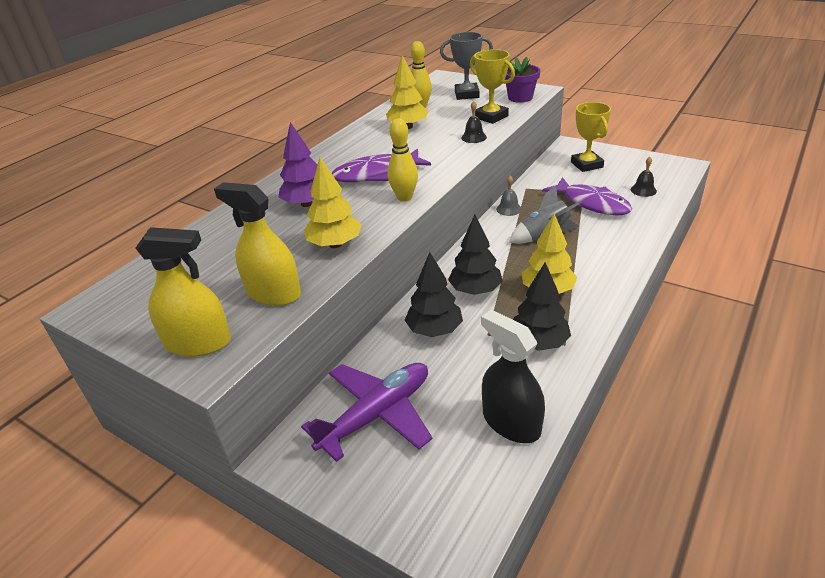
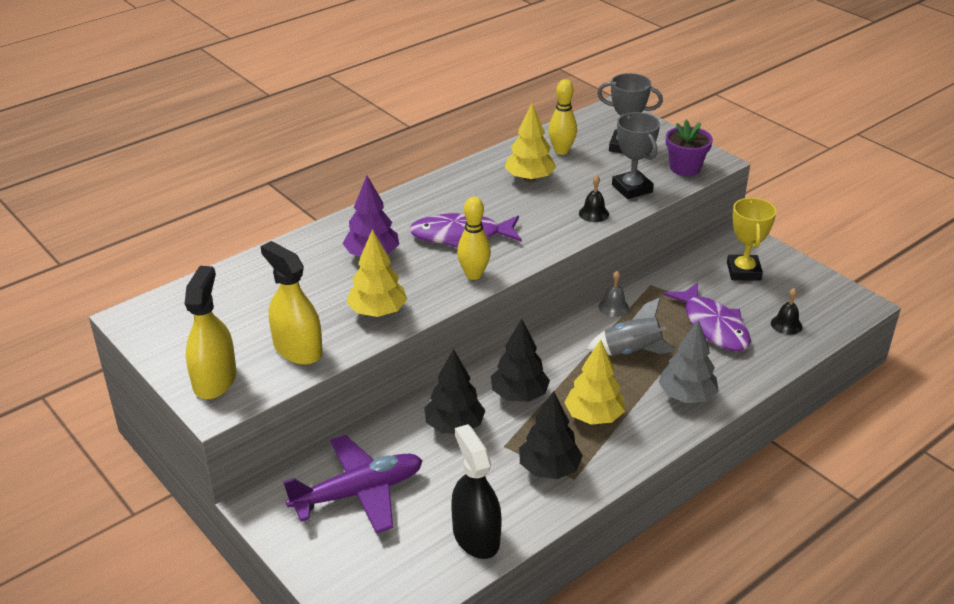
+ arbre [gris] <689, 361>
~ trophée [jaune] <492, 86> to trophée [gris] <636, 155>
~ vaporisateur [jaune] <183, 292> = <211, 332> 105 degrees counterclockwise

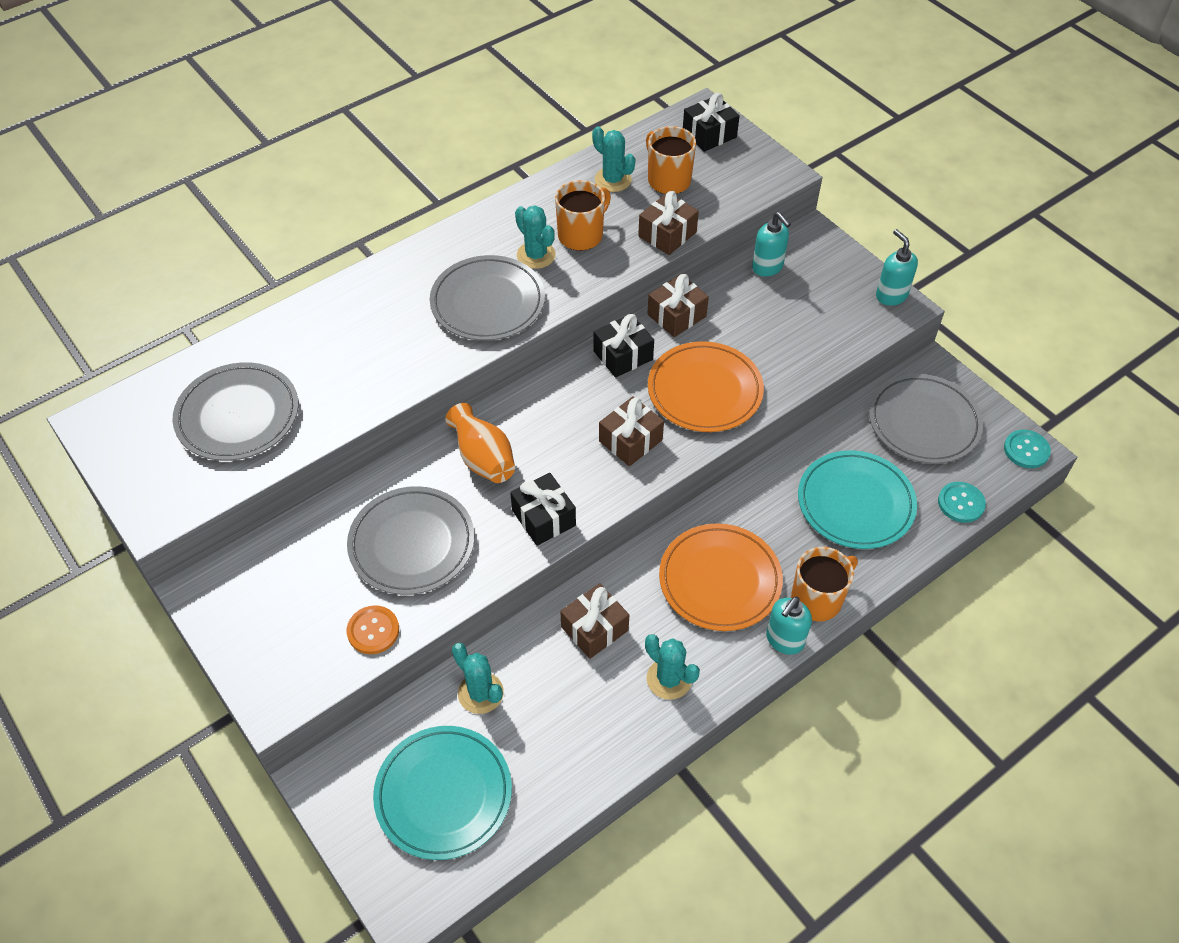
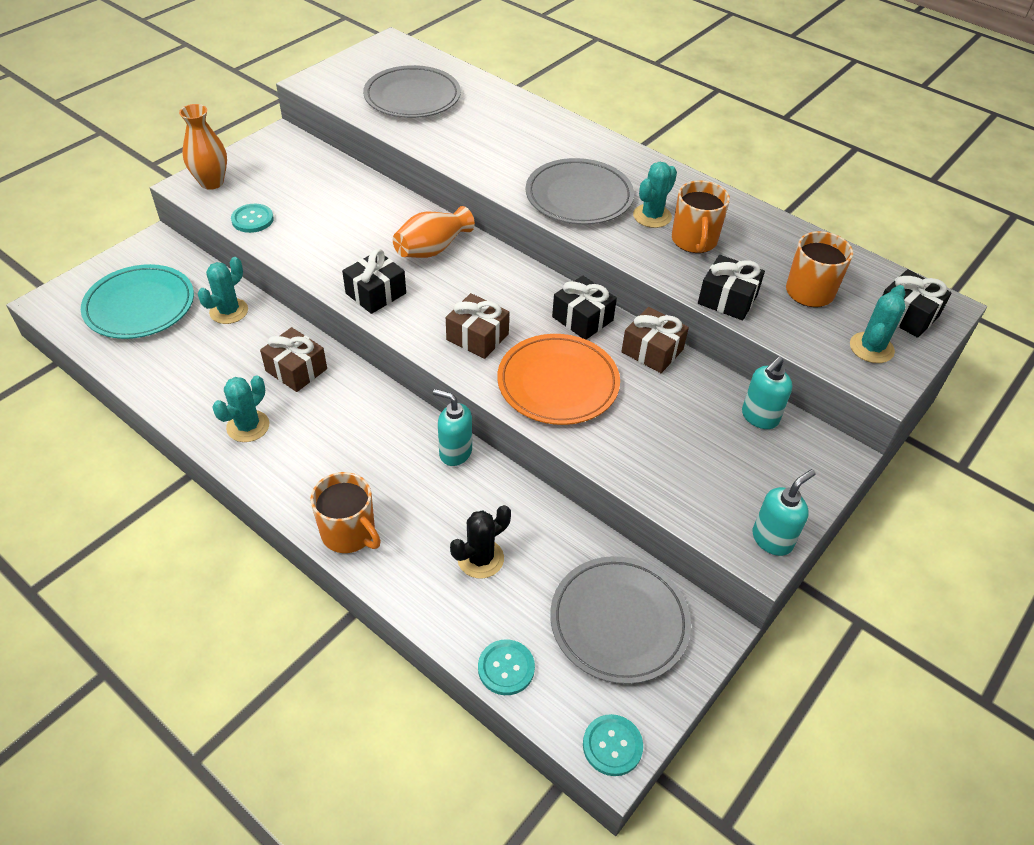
- assiette [gris] <411, 540>
- assiette [orange] <721, 577>
+ vase [orange] <203, 147>
~ cactus [turquoise] <613, 159> to <877, 324>
~ distributeur de savon [turquoise] <789, 625> to <452, 427>
~ assiette [turquoise] <857, 499> to cactus [noir] <480, 541>
~ bouton [orange] <373, 629> to bouton [turquoise] <252, 218>
~ cadeau [marron] <668, 223> to cadeau [noir] <731, 287>
~ tasse [orange] <583, 215> = <701, 217> 60 degrees clockwise

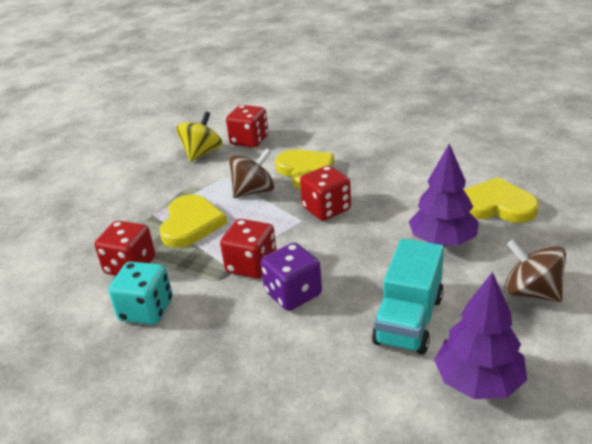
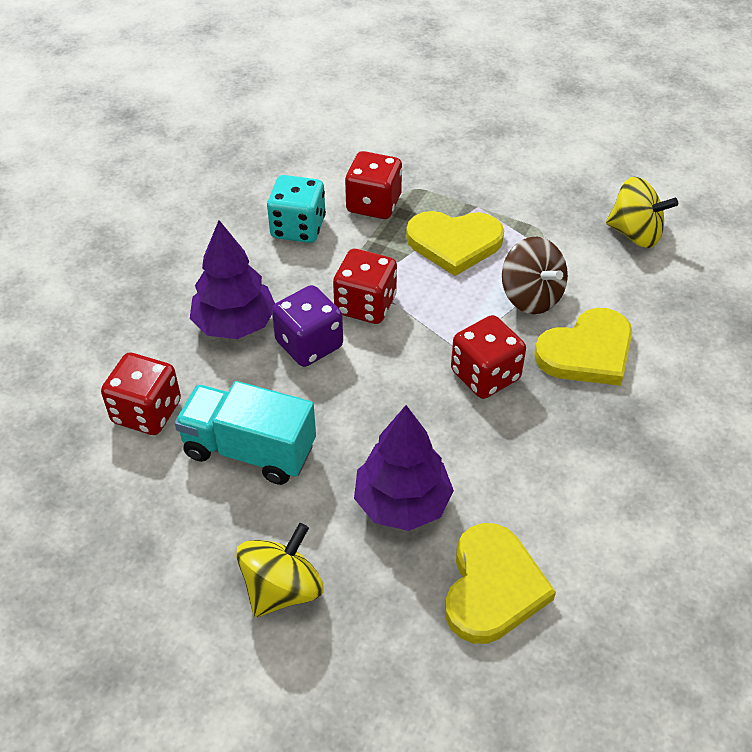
~ dé [rouge] <247, 126> to <141, 394>
~ arbre [violet] <480, 335> to <232, 279>
~ toupie [marron] <535, 270> to toupie [jaune] <280, 570>

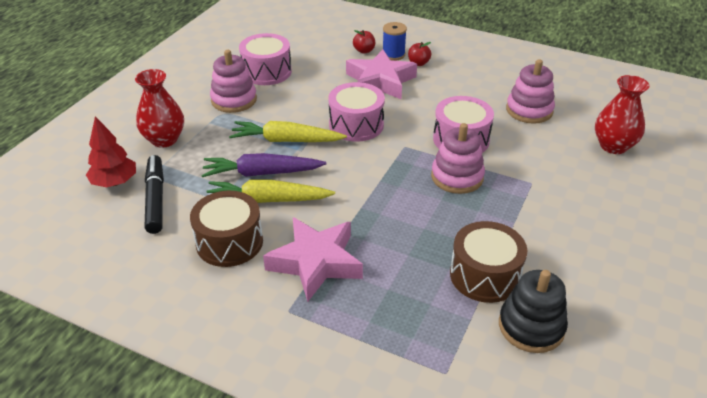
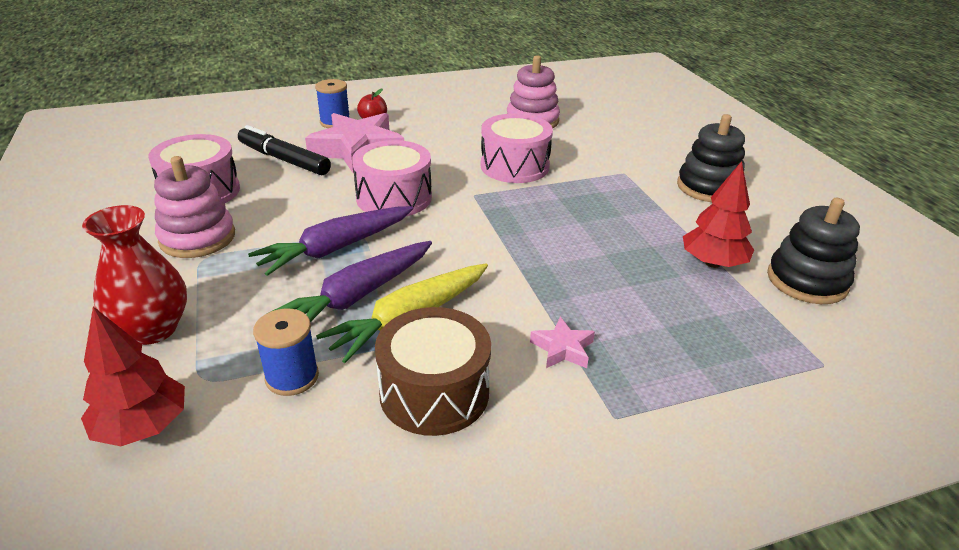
- pomme [rouge] <364, 42>
- jouet à empiler [rose] <458, 158>
- vase [rouge] <622, 114>
+ bobine [bleu] <286, 352>
+ jouet à empiler [noir] <711, 158>
~ feutre [noir] <154, 194> to <284, 150>
~ tambour [marron] <488, 262> to arbre [rouge] <718, 214>
~ carotte [jaune] <288, 131> to carotte [violet] <331, 241>
~ étoile [rose] <313, 259> = <562, 342> x0.45

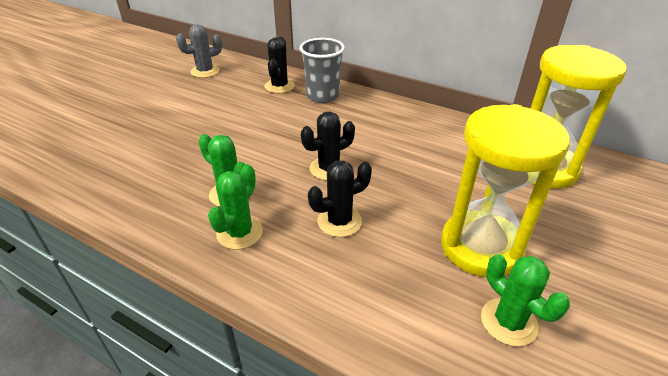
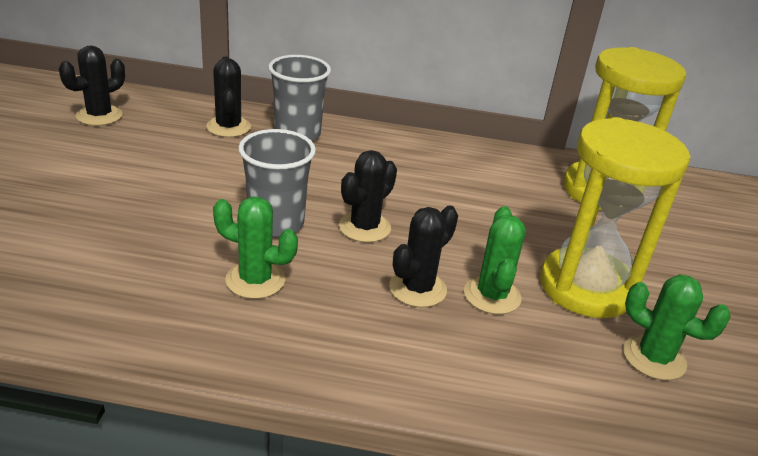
+ gobelet [gris] <277, 183>
~ cactus [vert] <235, 207> to <495, 260>
~ cactus [gris] <199, 51> to cactus [noir] <92, 85>

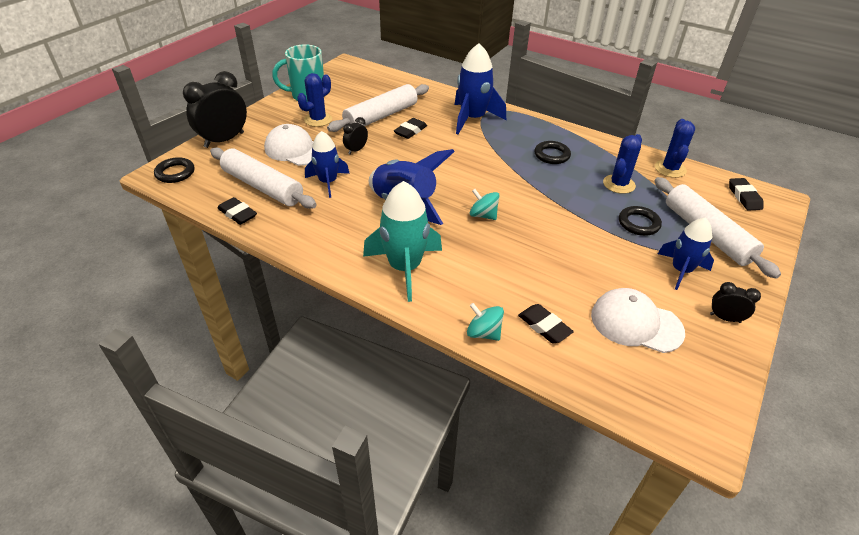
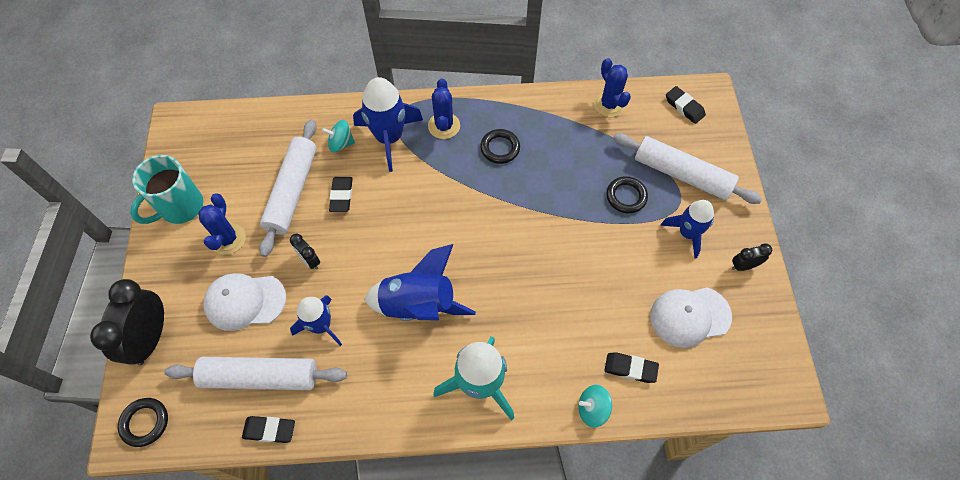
~ toupie [turquoise] <485, 204> to <338, 136>
~ cactus [bleu] <622, 164> to <444, 108>
~ réveil [noir] <355, 135> = <305, 252> 45 degrees counterclockwise

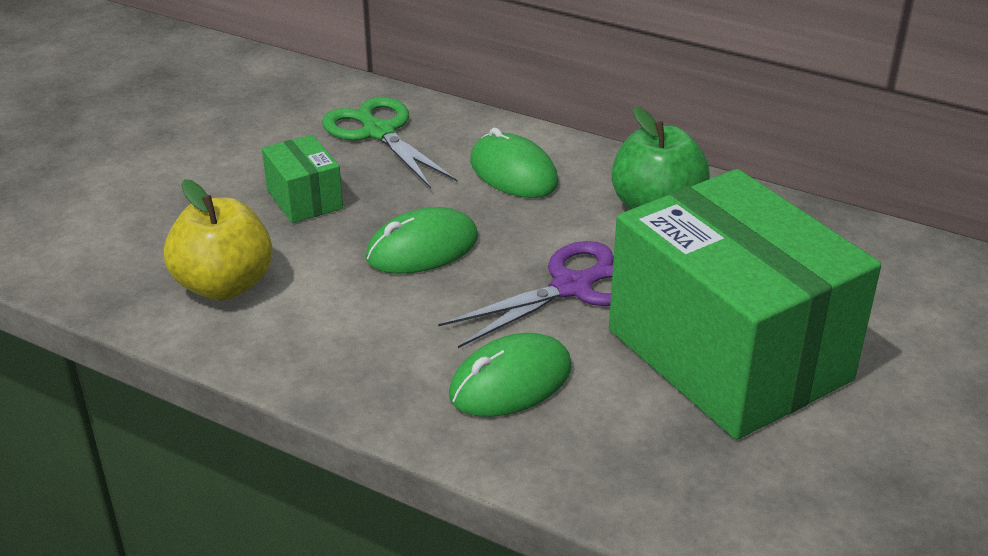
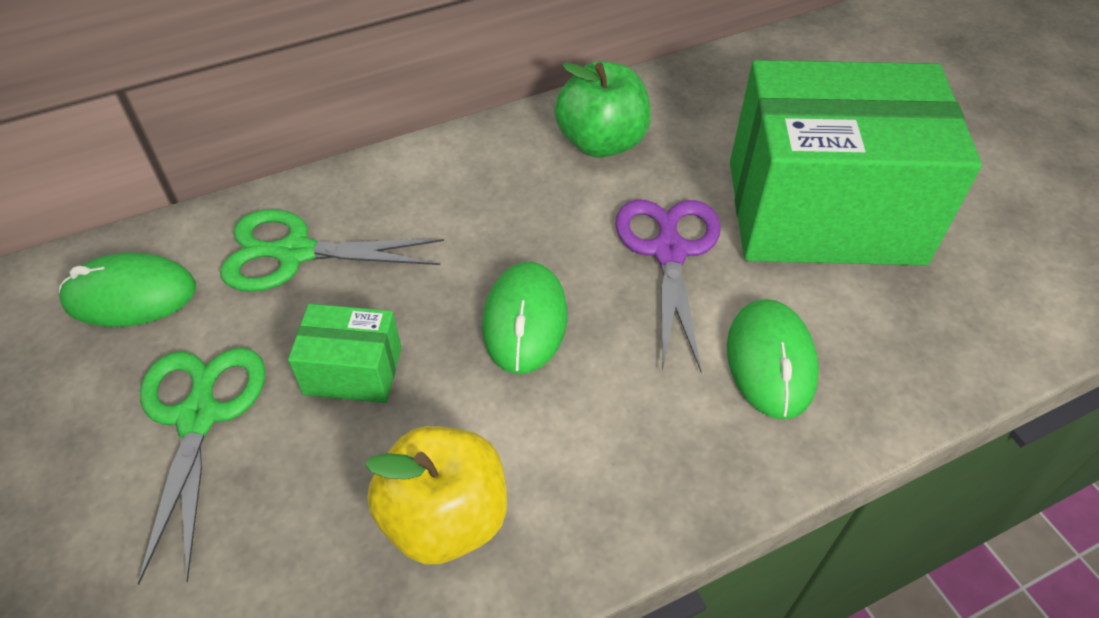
+ ciseaux [vert] <201, 466>
~ souris [vert] <514, 163> to <127, 290>

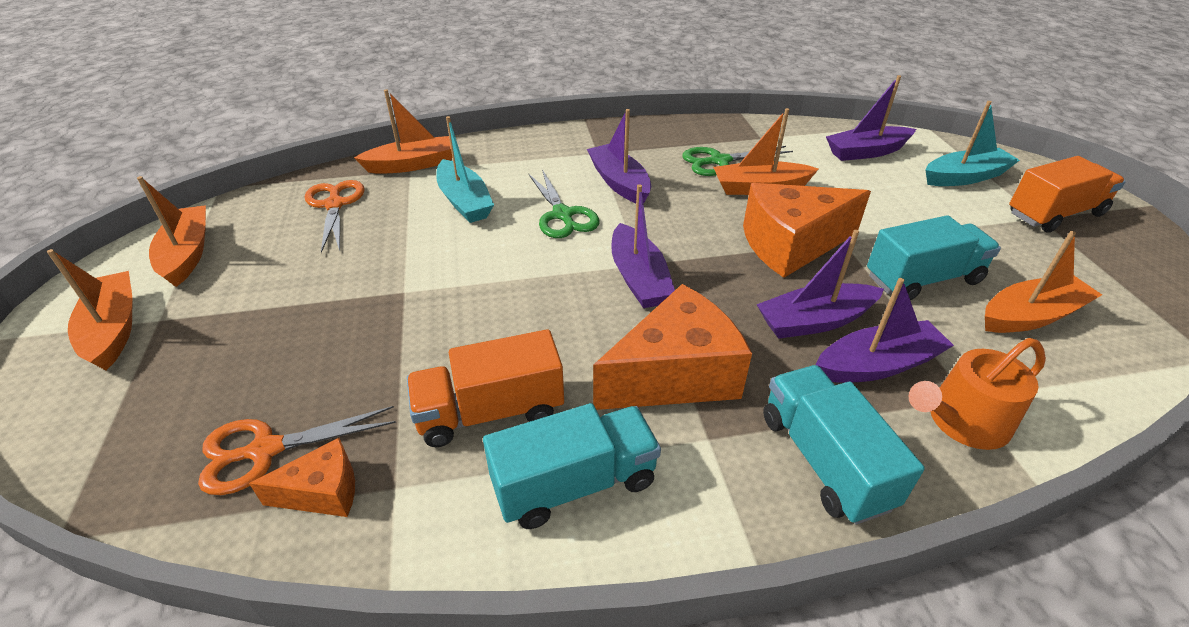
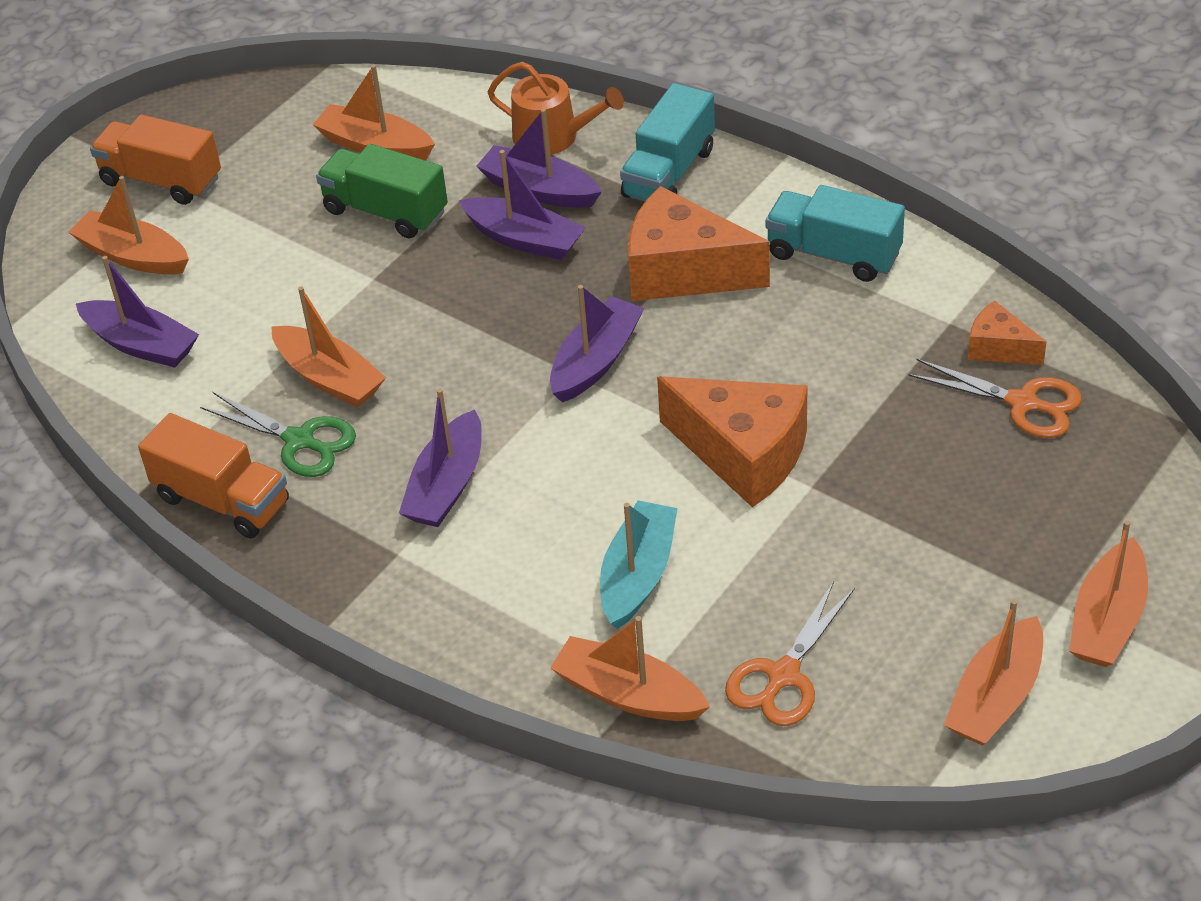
- ciseaux [vert] <563, 204>
~ camion [orange] <485, 388> to <213, 475>
~ fromage [orange] <807, 230> to <732, 441>
~ camion [turquoise] <934, 257> to camion [vert] <382, 191>
~ bateau [turquoise] <972, 143> to bateau [orange] <129, 225>

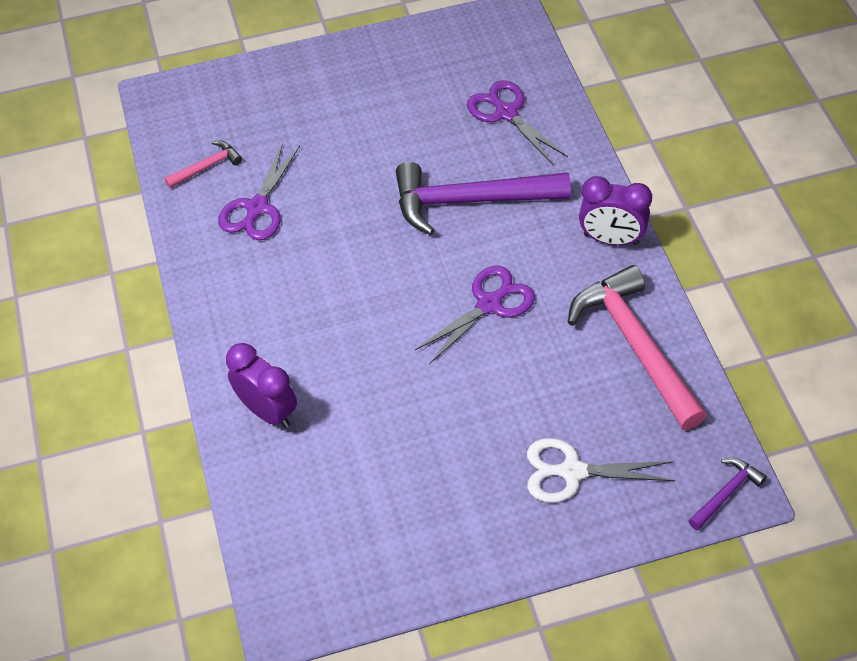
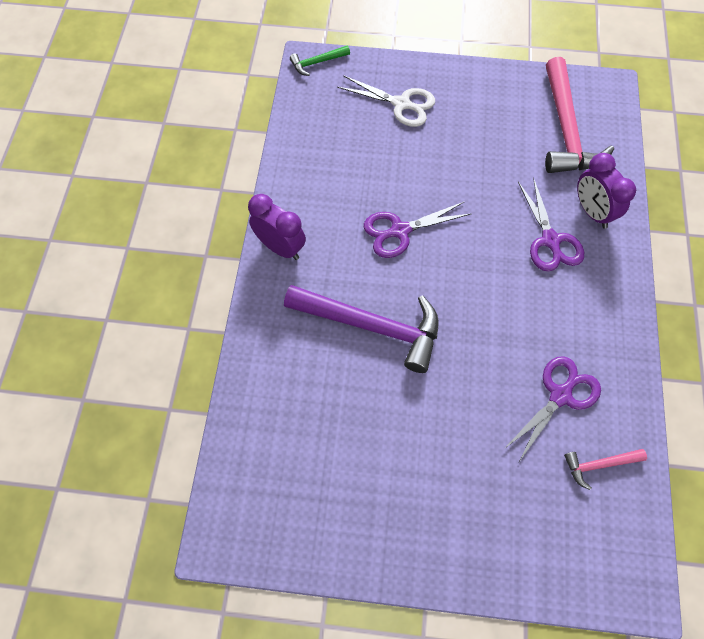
~ ciseaux [violet] <517, 122> to <551, 224>
~ marteau [rose] <637, 347> to <579, 115>
~ marteau [violet] <727, 494> to marteau [vert] <320, 60>

